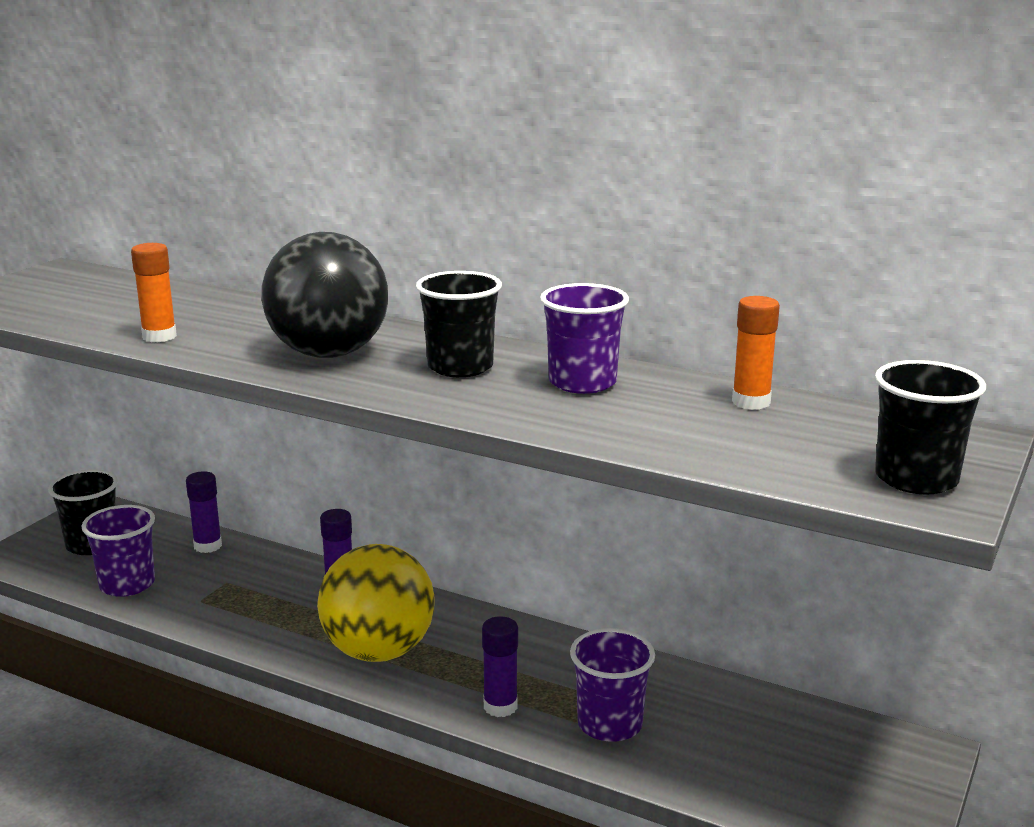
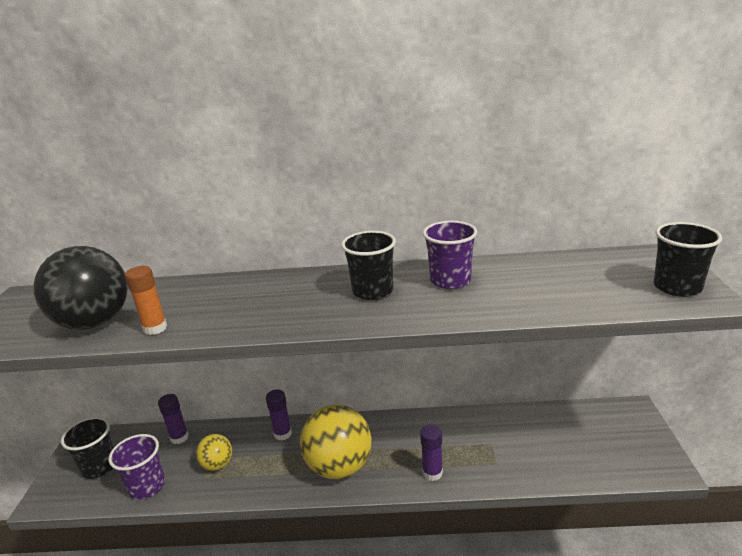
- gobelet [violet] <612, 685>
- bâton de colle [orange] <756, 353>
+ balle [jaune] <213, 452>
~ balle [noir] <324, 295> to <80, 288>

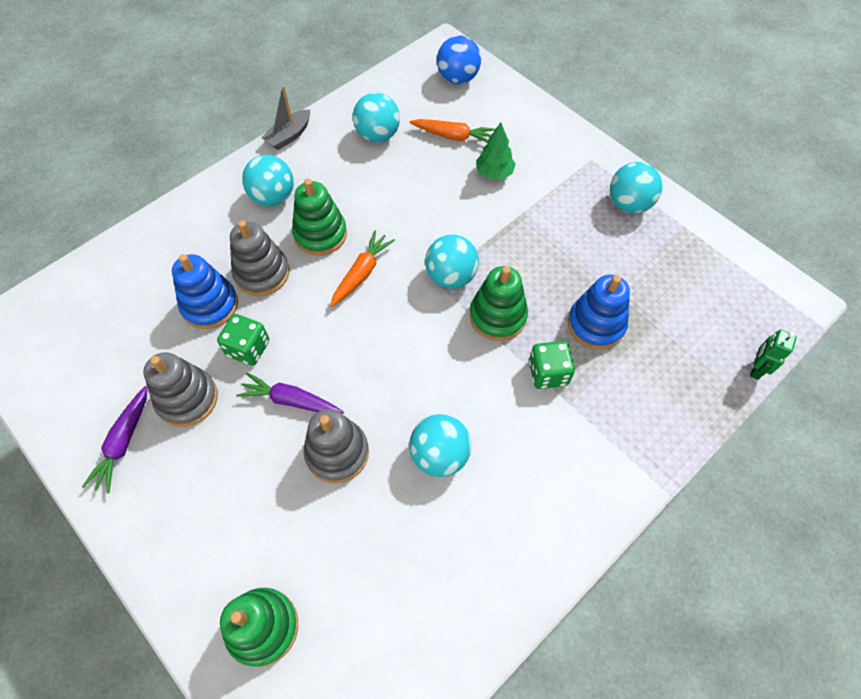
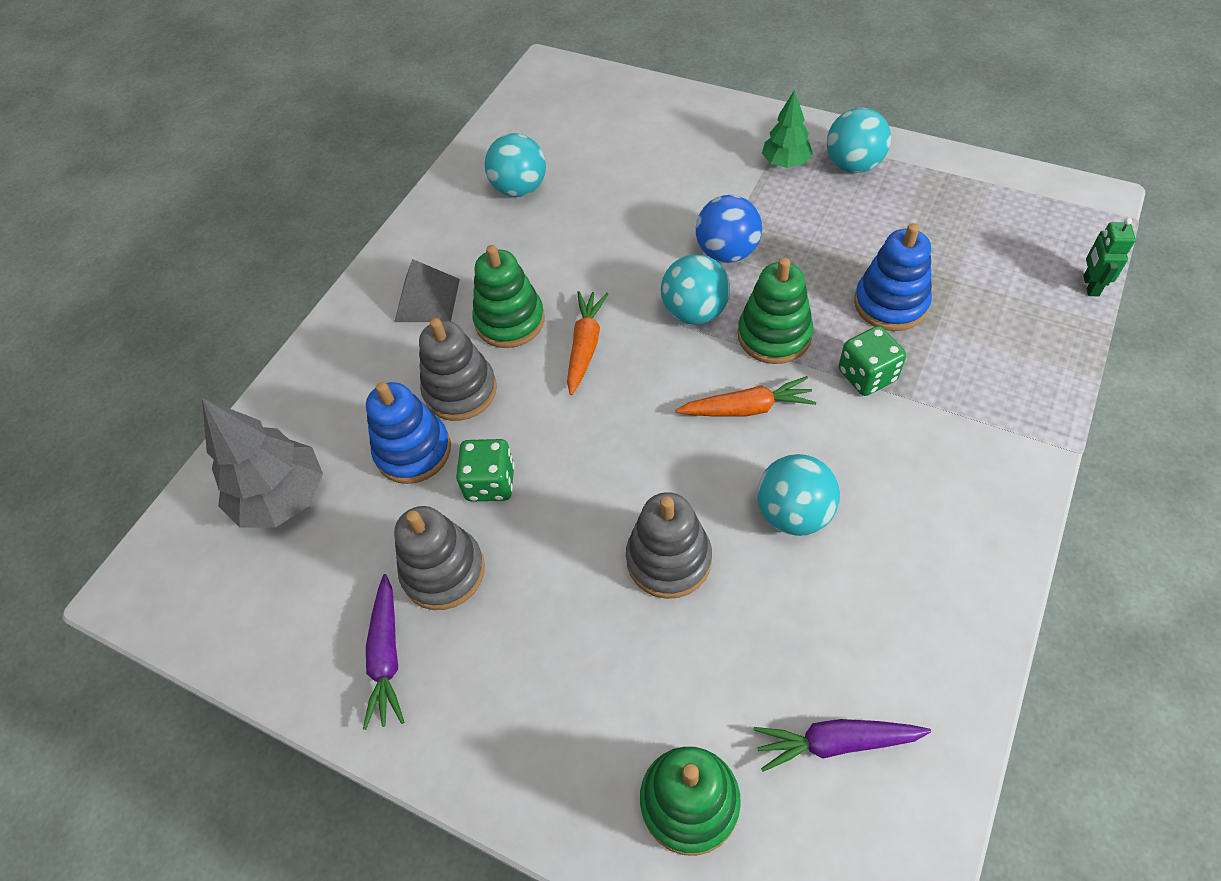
- bateau [gris] <285, 117>
+ arbre [gris] <262, 462>
~ carotte [violet] <290, 393> to <842, 745>
~ carotte [orange] <453, 131> to <745, 396>
~ balle [bleu] <459, 60> to <729, 229>
~ arbre [vert] <495, 151> to <787, 129>
~ balle [turquoise] <268, 180> to pyramide [gris] <427, 290>

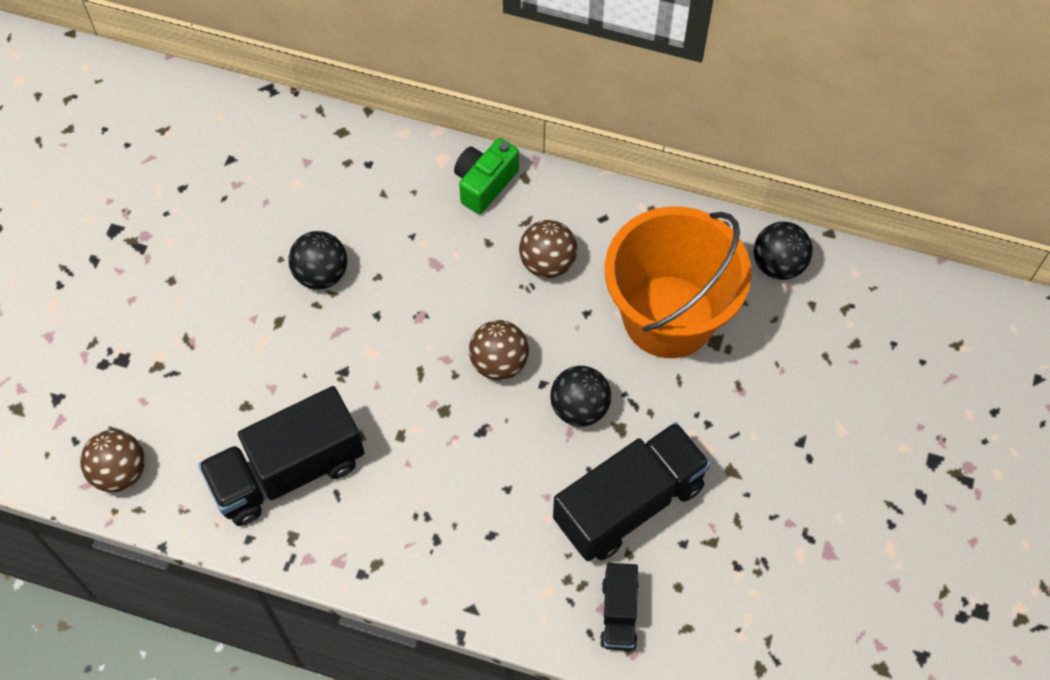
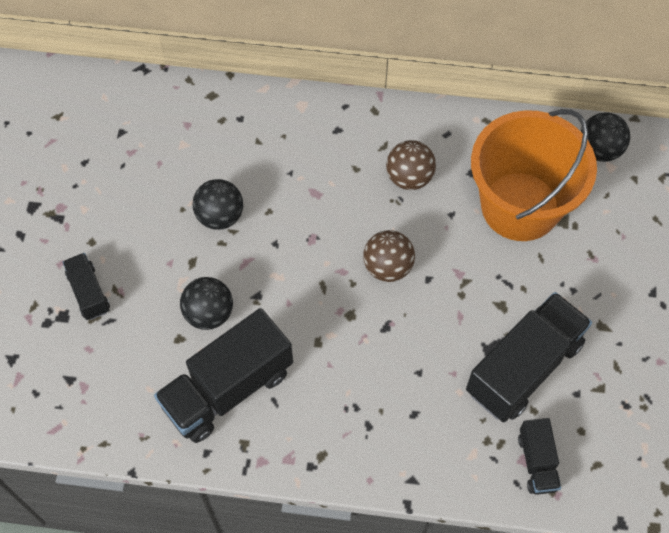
- balle [marron] <112, 461>
- appareil photo [vert] <486, 176>
+ camion [noir] <86, 286>
~ balle [noir] <580, 396> to <206, 303>

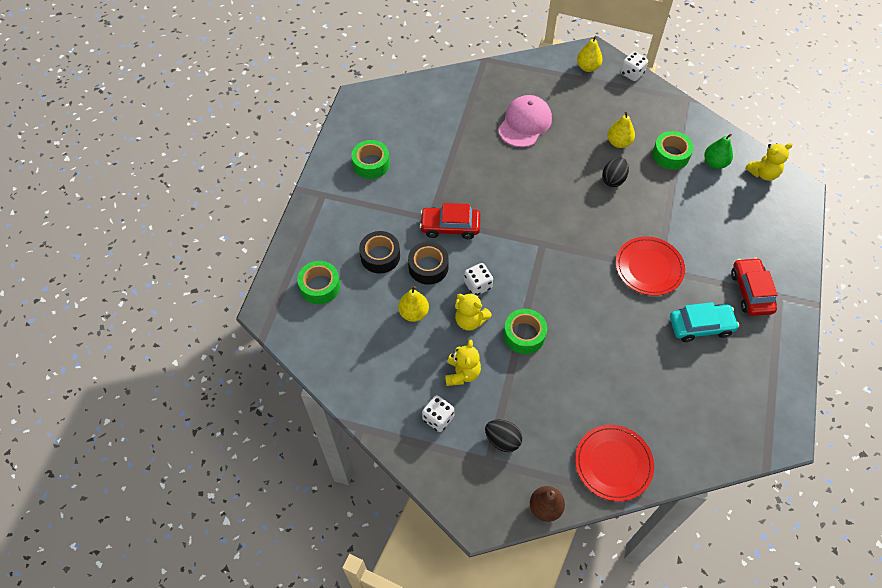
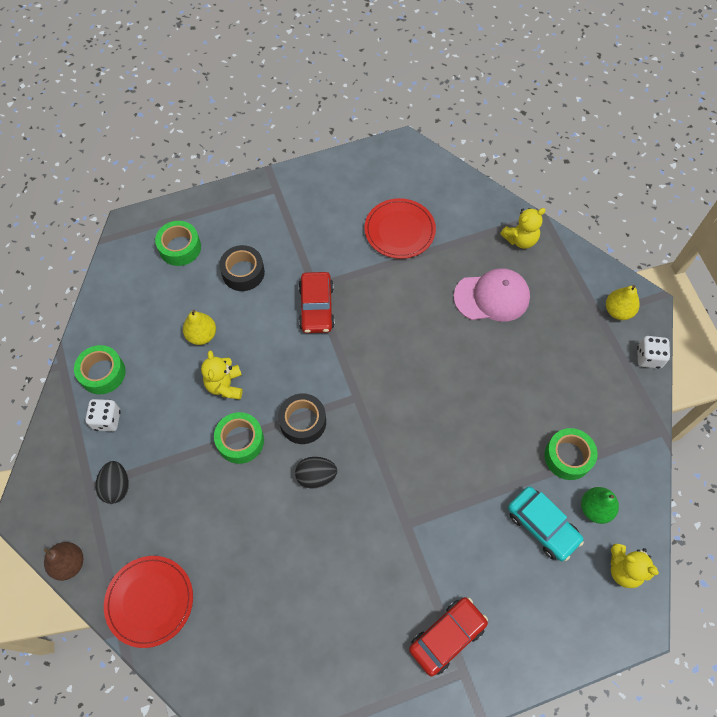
- dé [blanc] <478, 279>
- poire [jaune] <621, 130>
~ ruban adhésif [vert] <370, 159> to <100, 369>
~ ruban adhésif [noir] <428, 263> to <302, 418>
~ ours en peluche [jaune] <463, 363> to <523, 228>
~ œuf [noir] <615, 172> to <316, 473>
~ assiette [rouge] <650, 266> to <400, 228>
~ voiture [turquoise] <704, 322> to <546, 524>
~ voiture [rouge] <450, 221> = <316, 302> 150 degrees counterclockwise

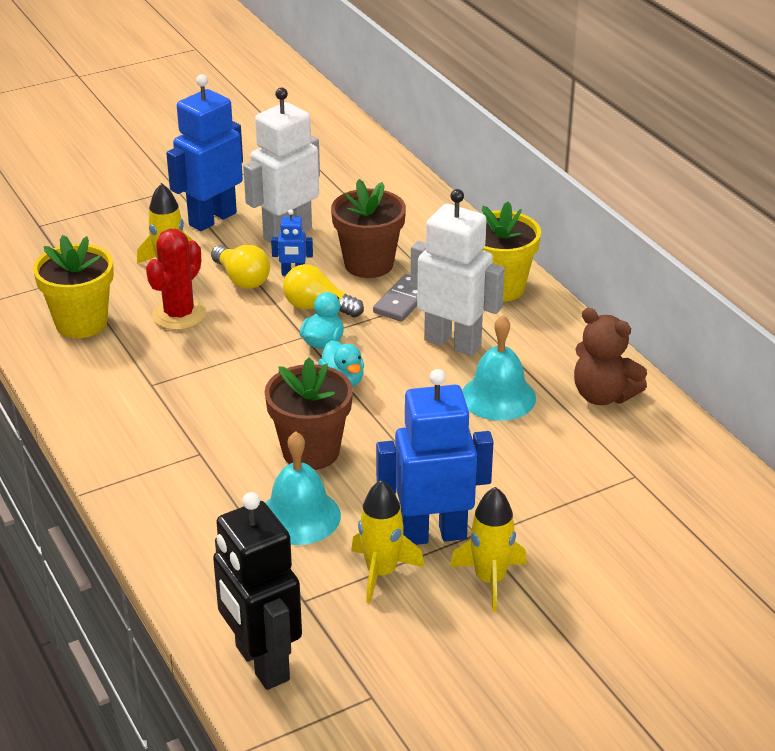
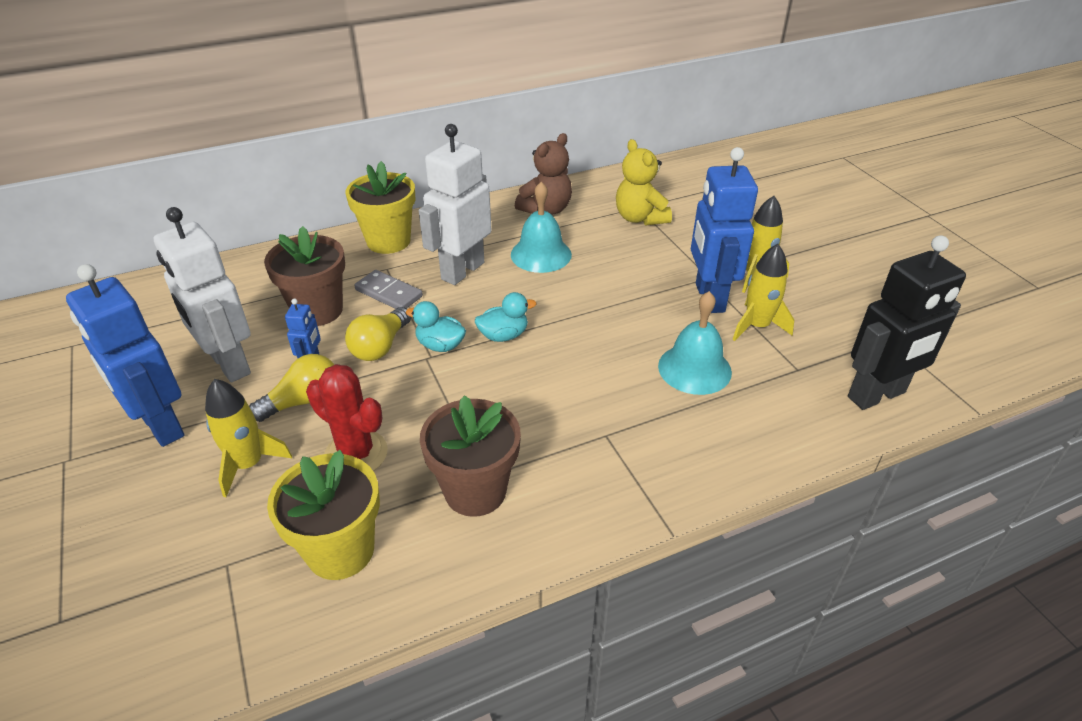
+ ours en peluche [jaune] <644, 182>
~ pot de fleurs [marron] <309, 413> to <470, 456>

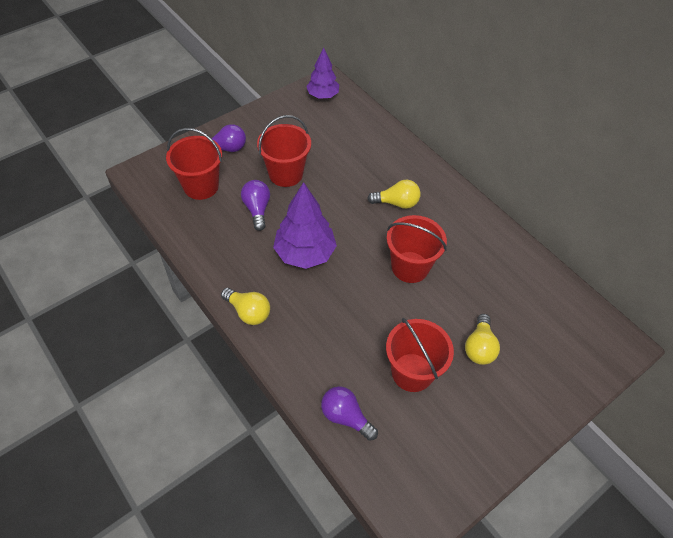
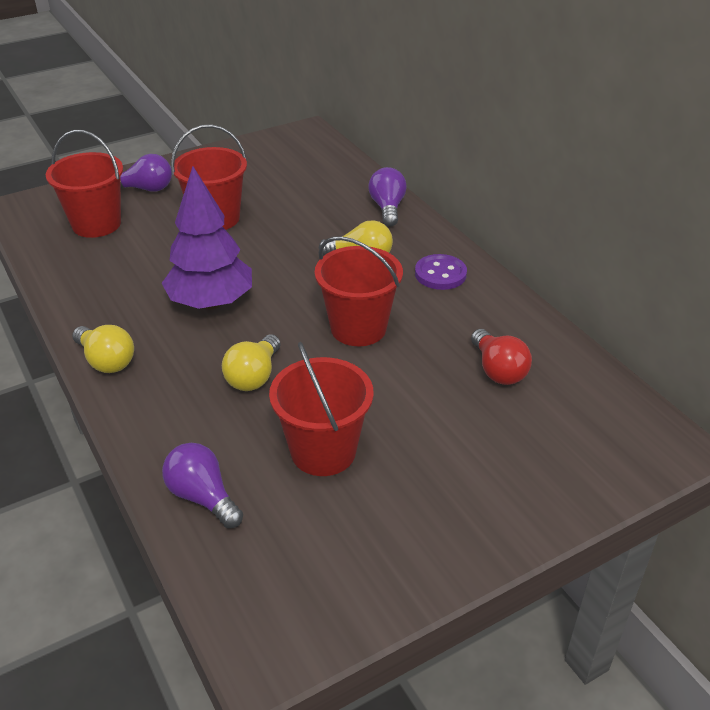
- arbre [violet] <322, 73>
+ bouton [violet] <441, 272>
+ ampoule [rouge] <501, 357>
~ ampoule [violet] <255, 205> to <388, 197>
~ ampoule [jaune] <482, 339> to <251, 362>

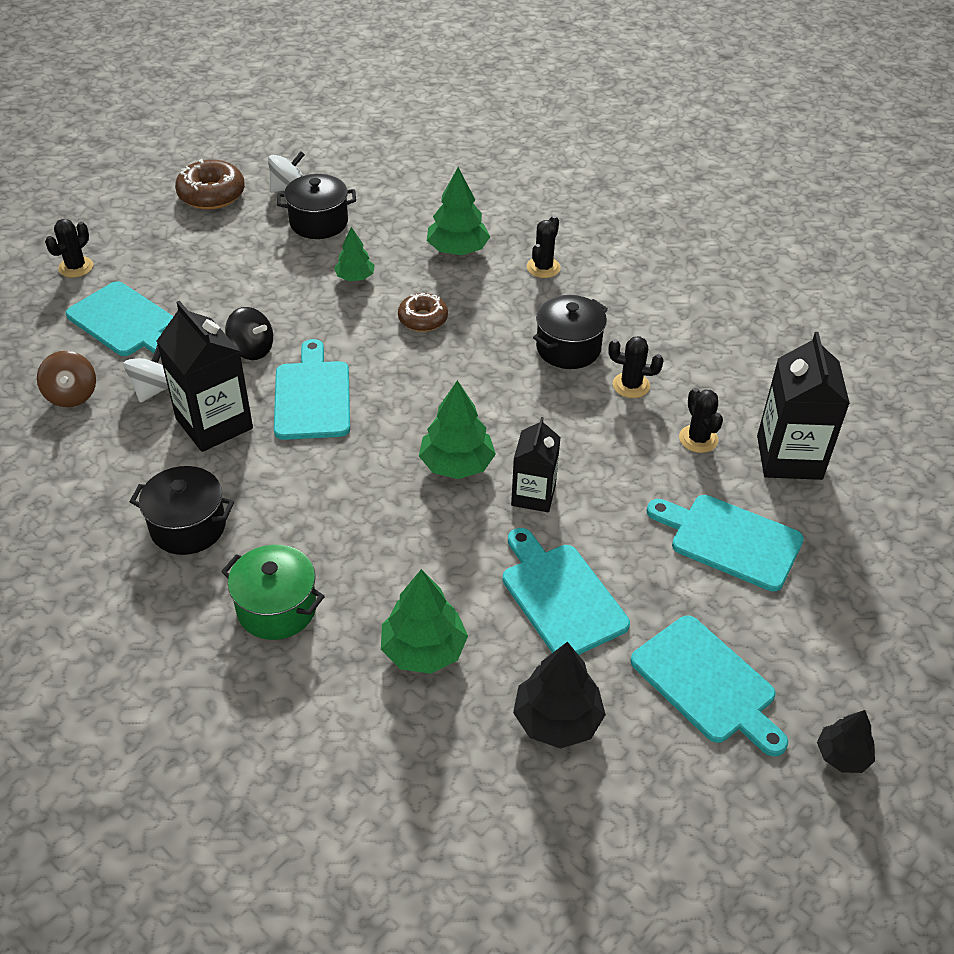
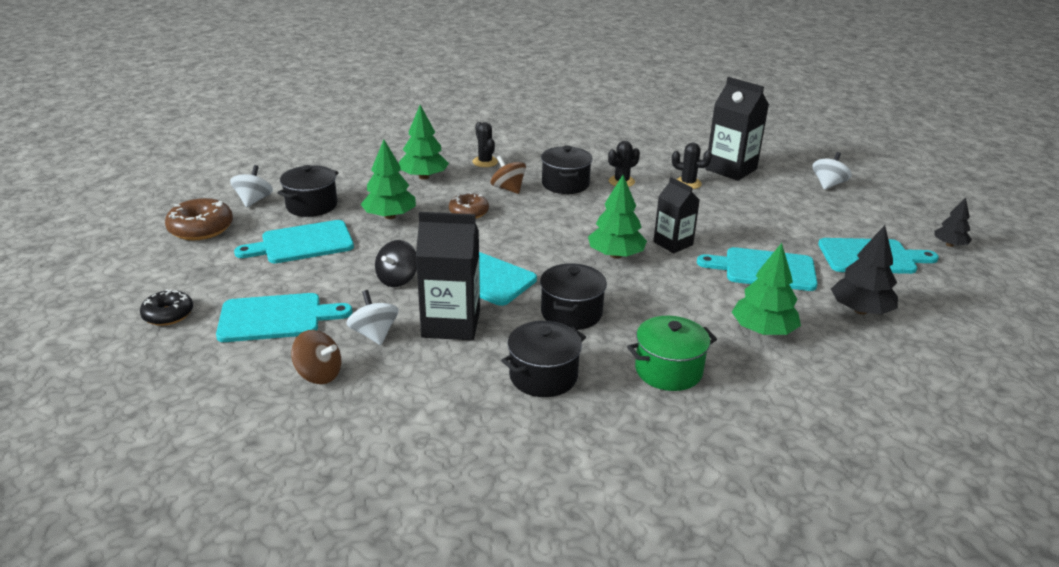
+ toupie [marron] <508, 175>
+ marmite [noir] <573, 297>
+ toupie [blanc] <832, 171>
~ planche à découper [turquoise] <725, 543> to <294, 241>
~ cactus [noir] <69, 248> to beignet [noir] <166, 307>
~ toupie [noir] <249, 333> = <396, 263> 135 degrees clockwise
~ arbre [vert] <354, 254> = <388, 179> x1.62

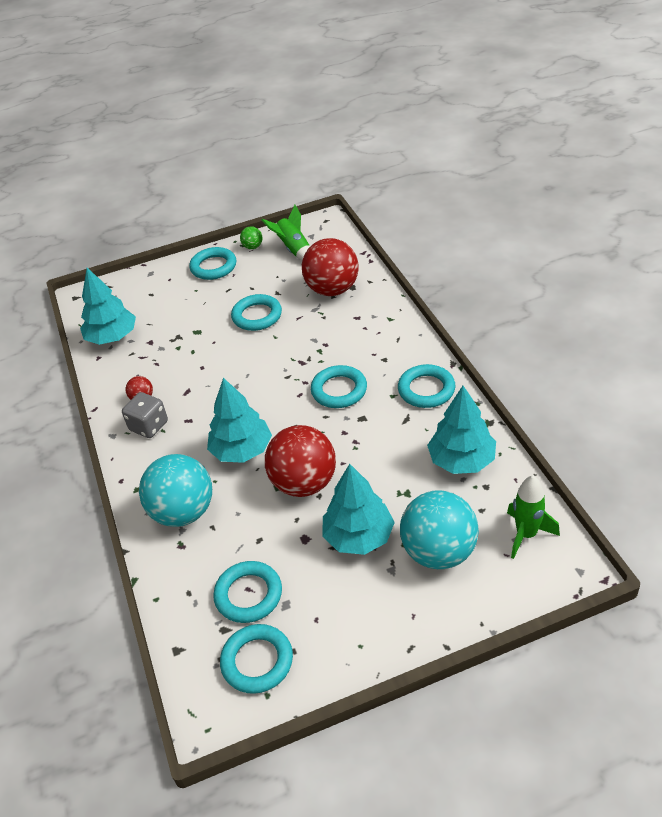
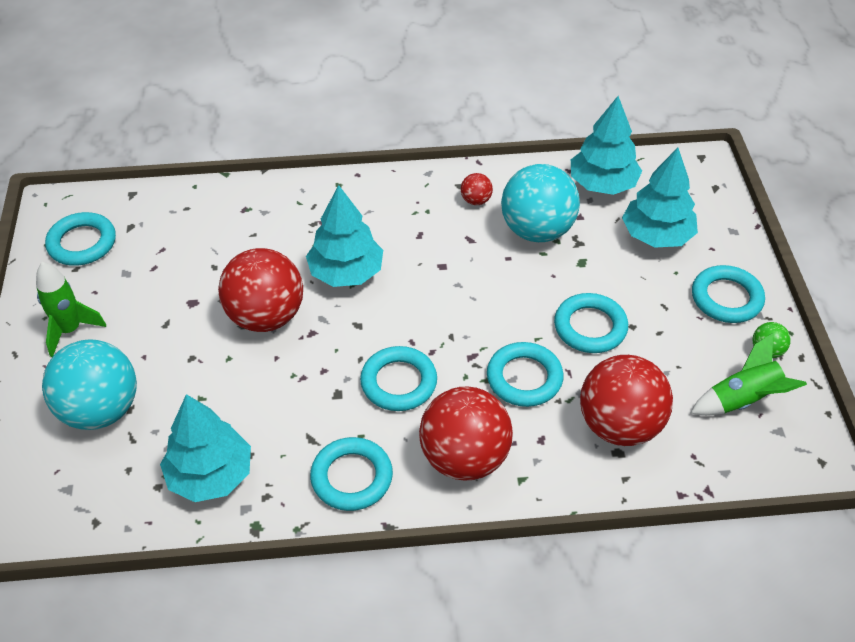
- dé [gris] <145, 415>
+ balle [rouge] <466, 433>
~ balle [turquoise] <175, 490> to <540, 203>
~ anneau [turquoise] <247, 592> to <525, 374>
~ arbre [turquoise] <358, 509> to <660, 198>
~ fusée [vert] <533, 517> to <71, 309>

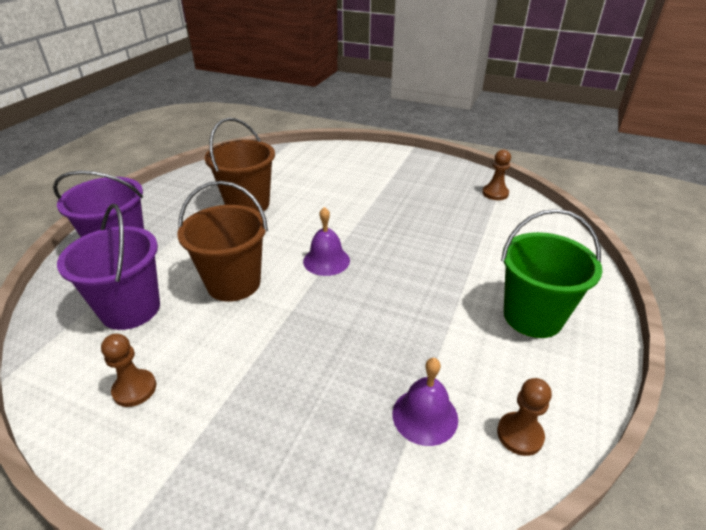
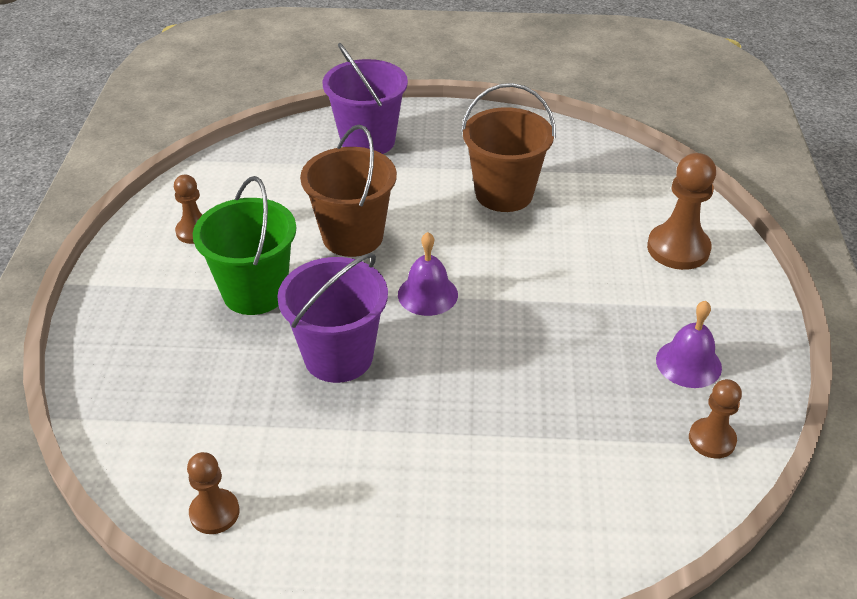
+ pion [marron] <681, 211>
~ seau [violet] <108, 267> to <332, 318>
~ cloche [violet] <425, 402> to <689, 344>
~ seau [vert] <551, 273> to <244, 245>

